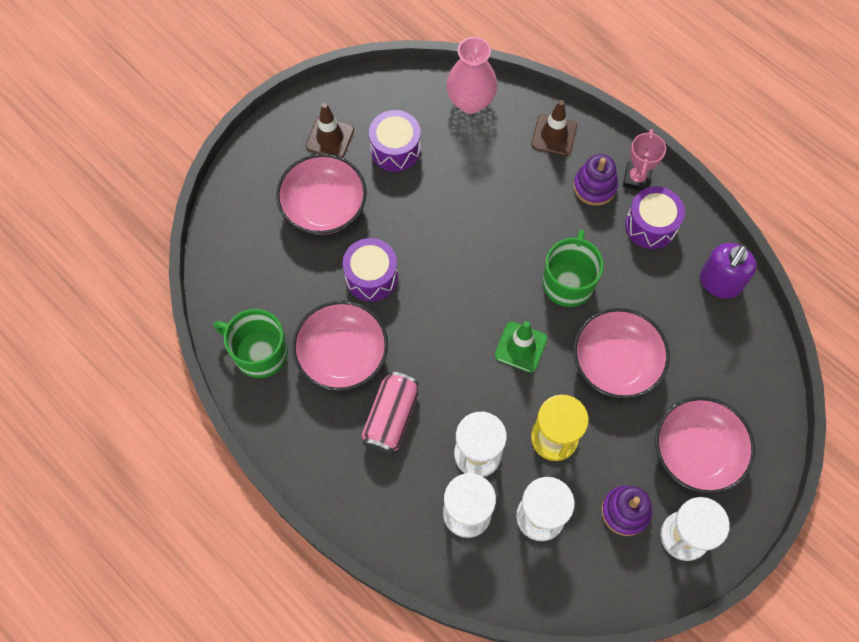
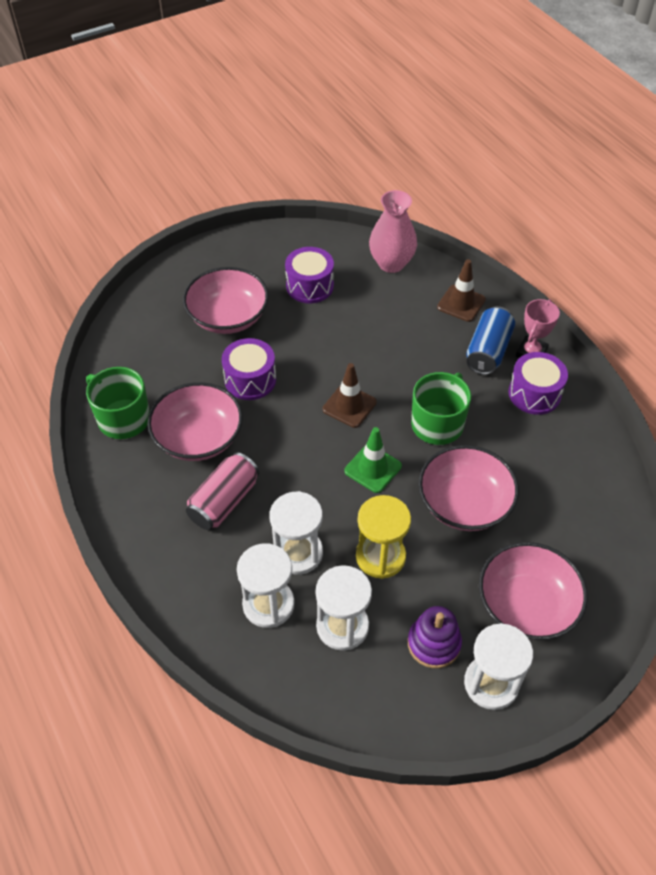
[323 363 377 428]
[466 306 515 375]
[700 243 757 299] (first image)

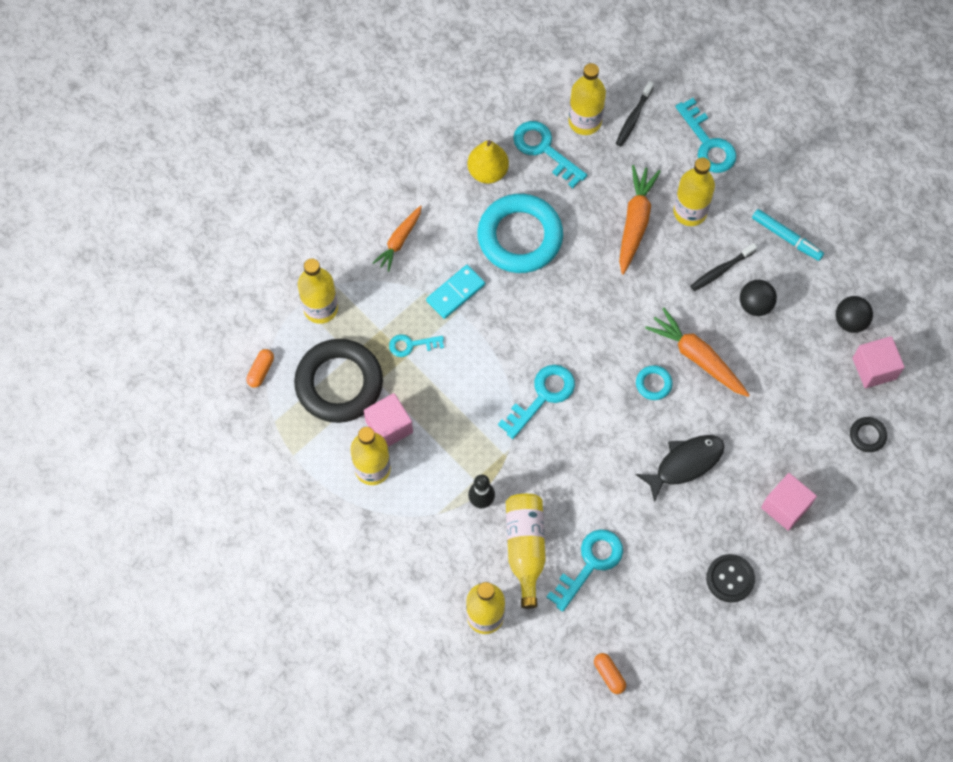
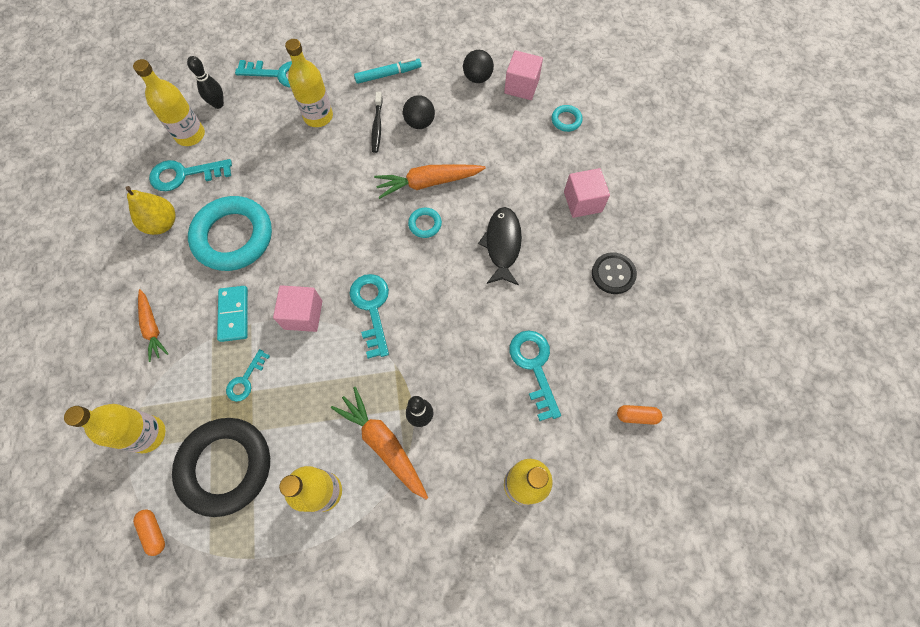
[187 56 224 109]
[331 387 428 500]
[273 285 322 332]
[552 105 583 132]
[506 494 546 609] (first image)

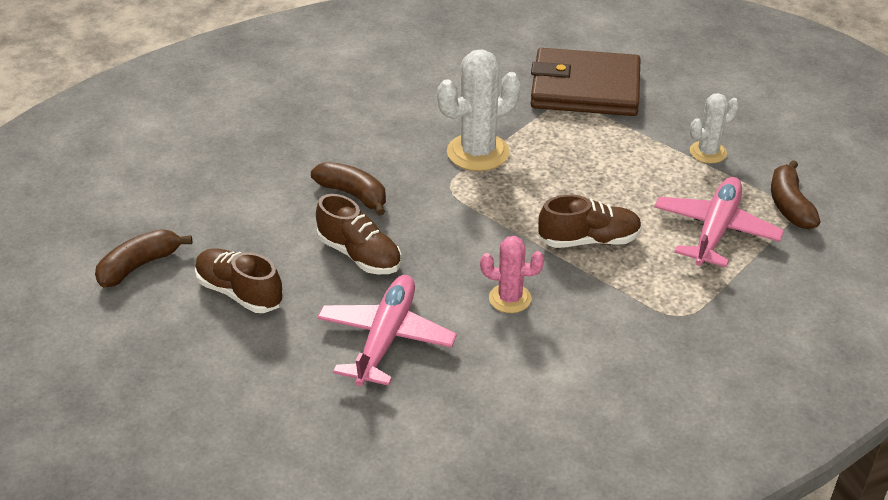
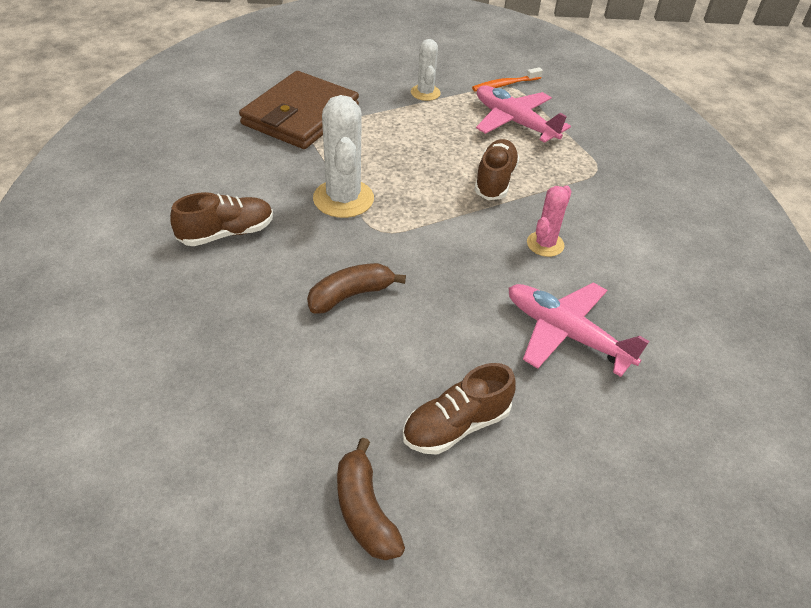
[472 67 543 91]
[170 192 273 246]

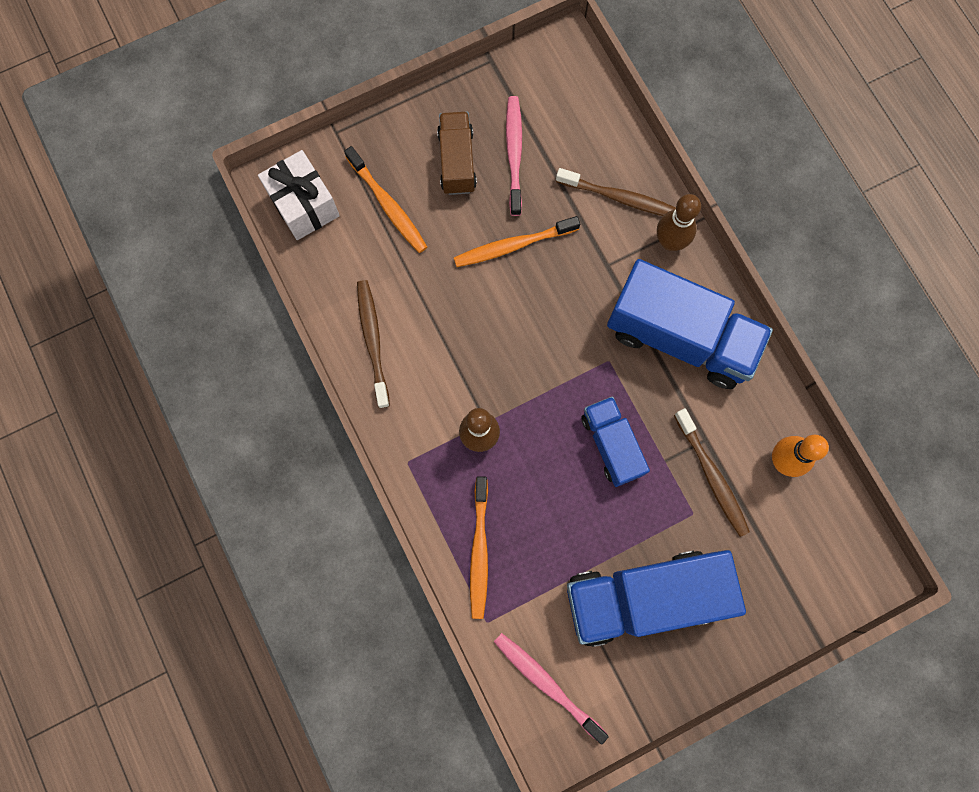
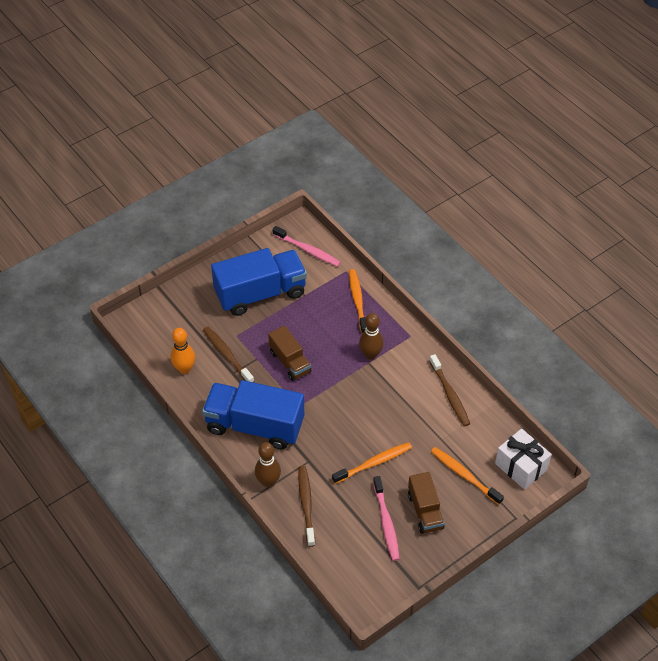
[298 466 315 547]
[268 325 311 381]

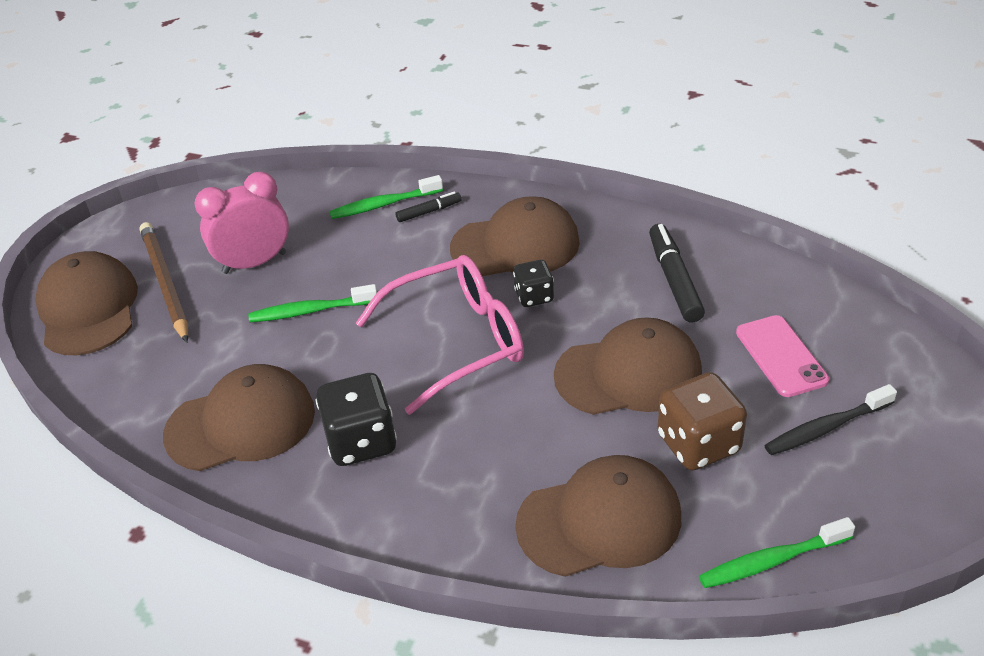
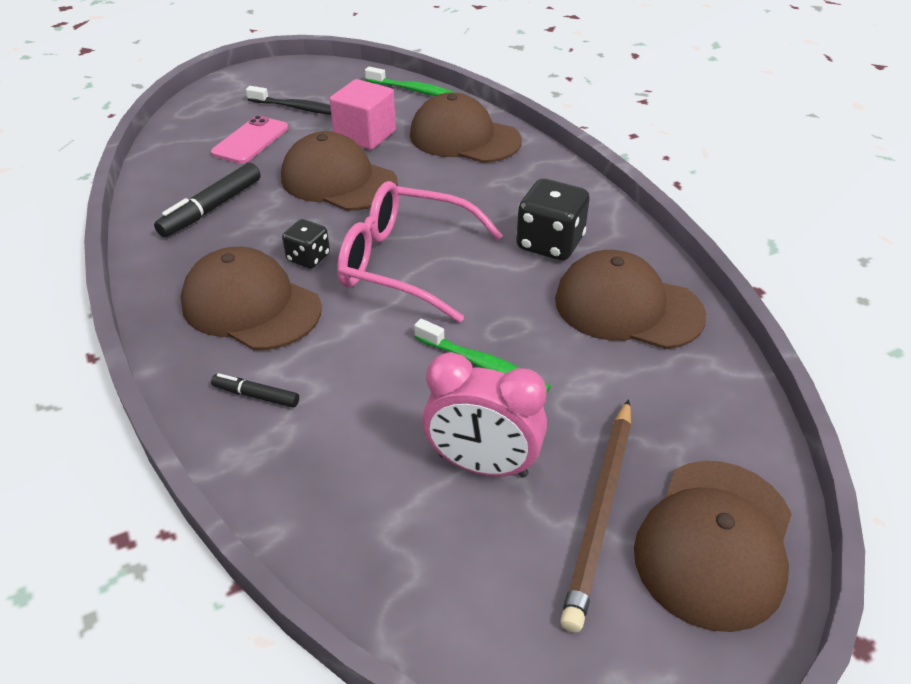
[329 175 443 219] (first image)
[330 79 396 150]

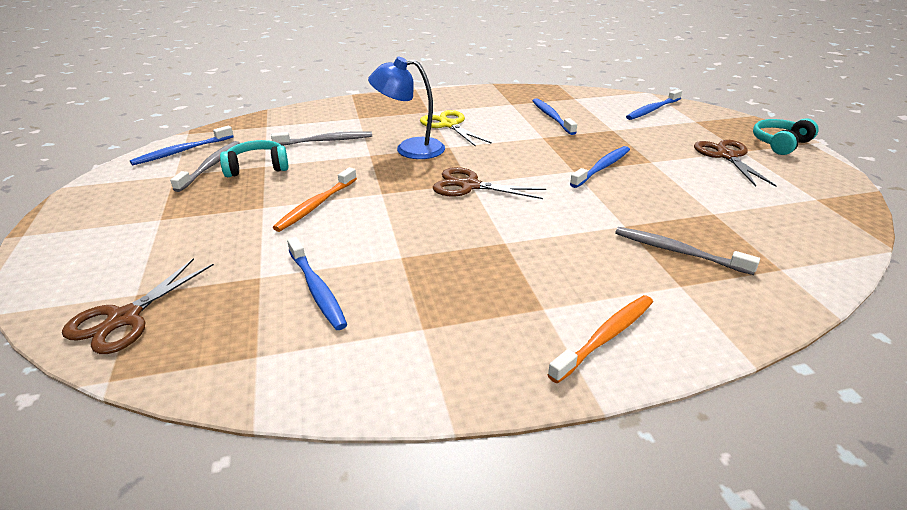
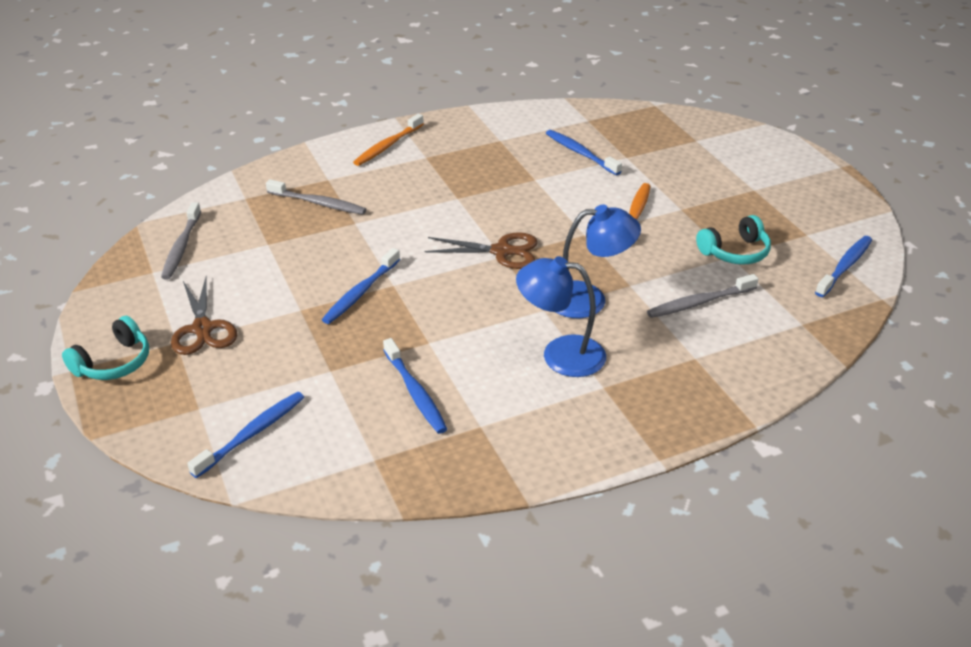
[516 256 606 377]
[161 202 201 280]
[62 258 214 354] (first image)

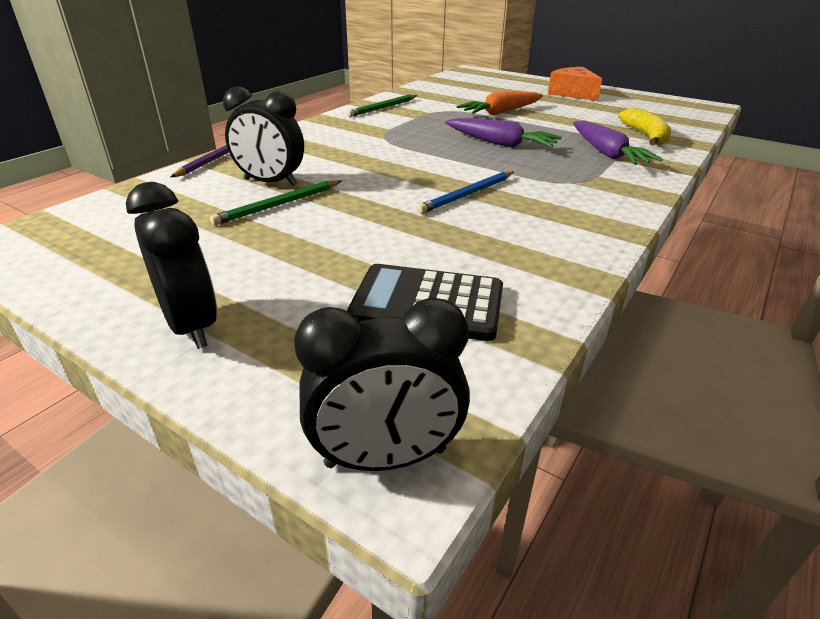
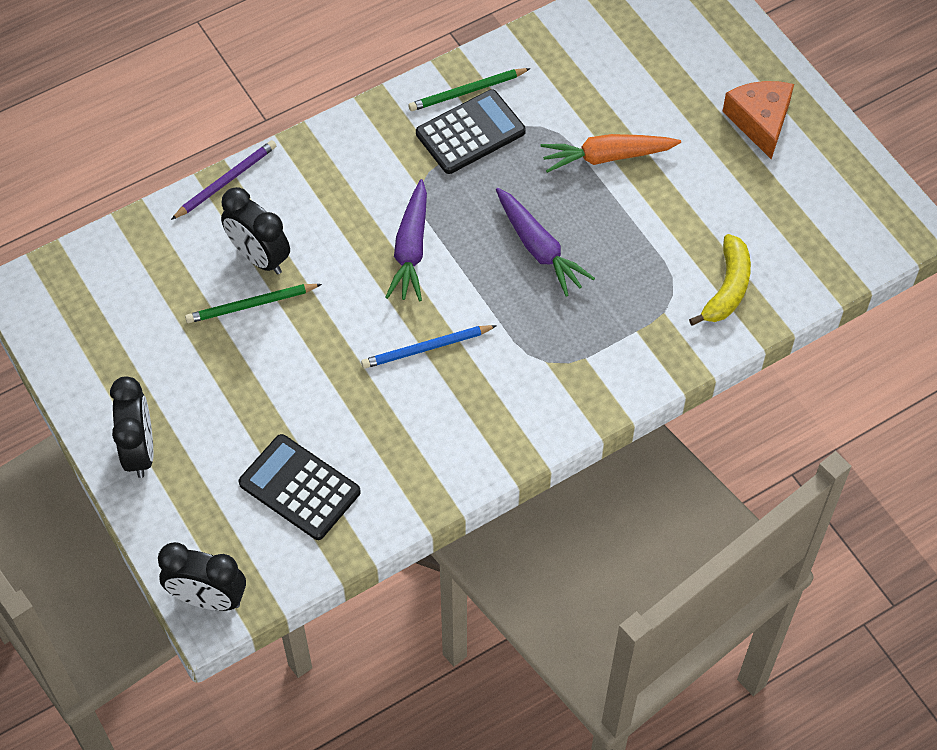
[385 179 427 301]
[416 89 526 174]

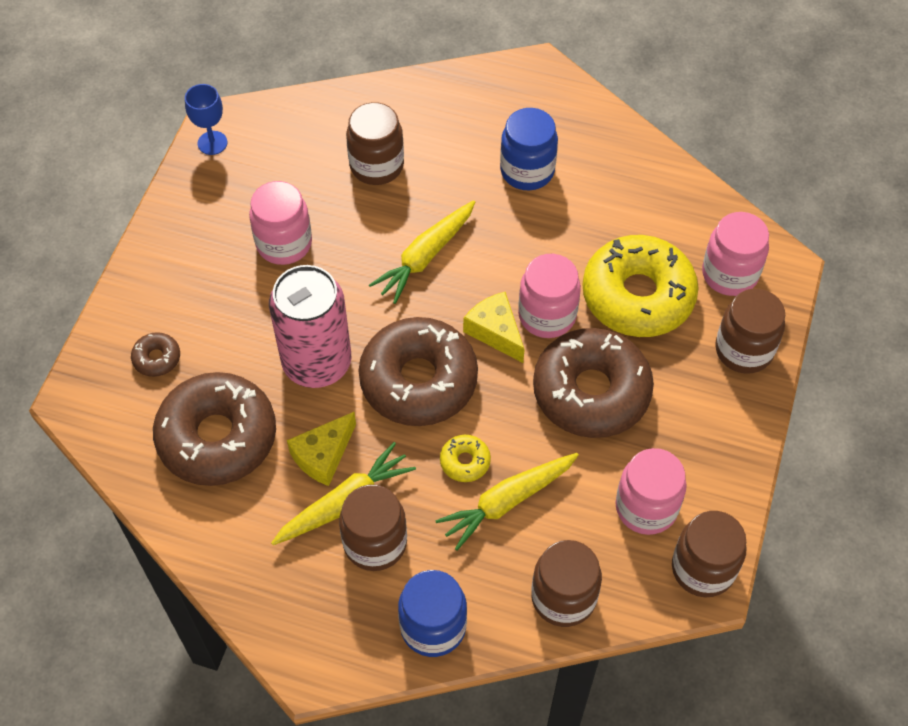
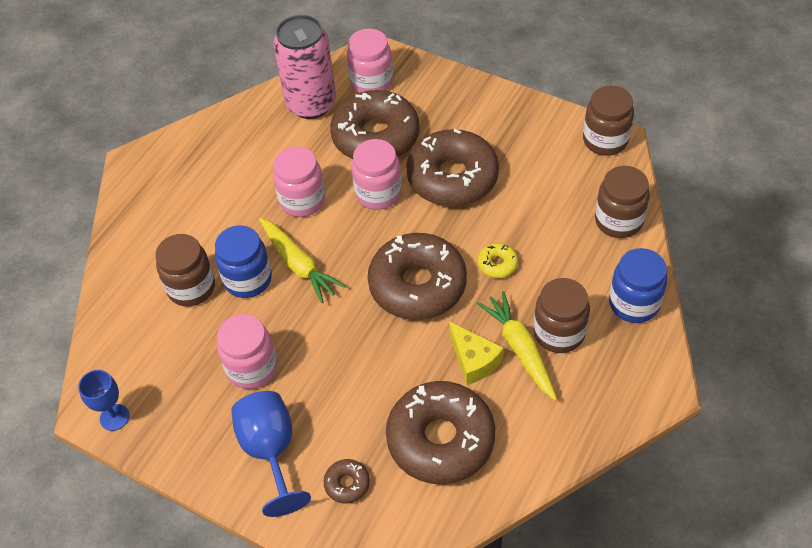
[215 225 272 298]
[330 90 420 159]
[273 15 336 119]
[715 289 785 374] (first image)
[463 292 525 363] (first image)
[273 147 325 217]
[435 453 579 550] (first image)
[231 391 311 517]

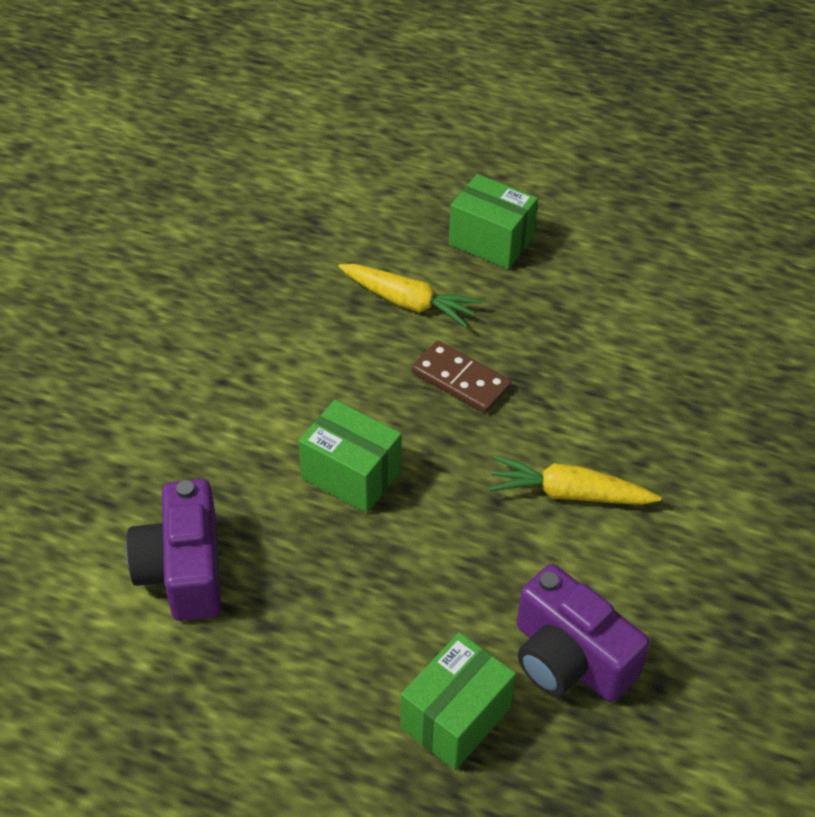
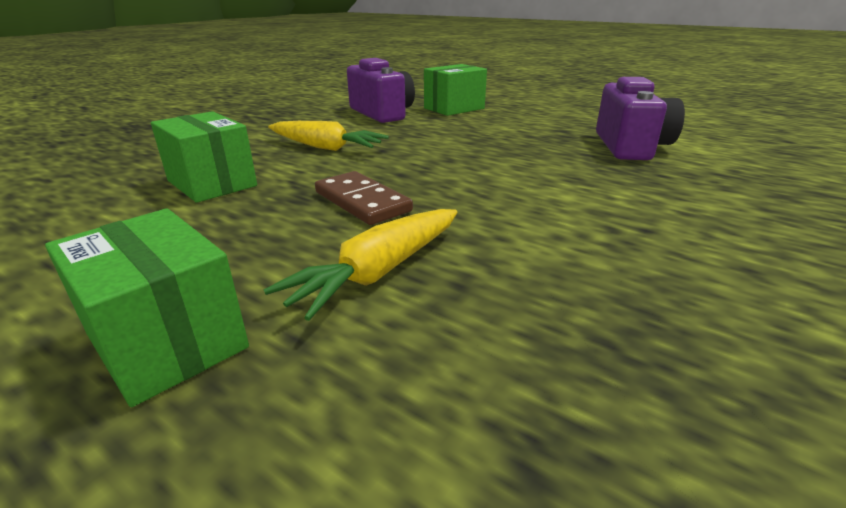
[263 209 457 321]
[151 111 257 203]

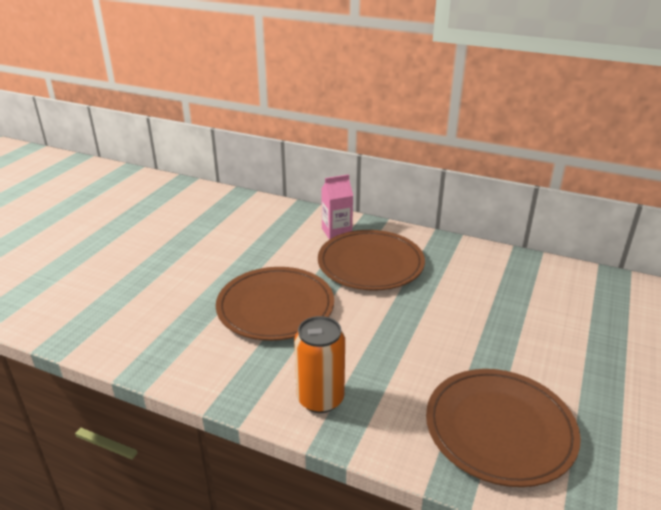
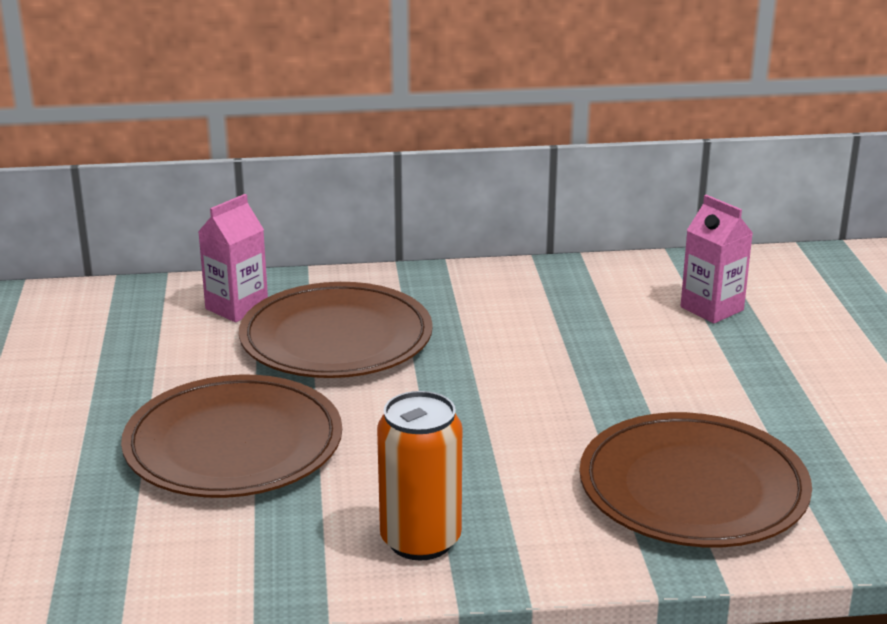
[681 195 753 323]

